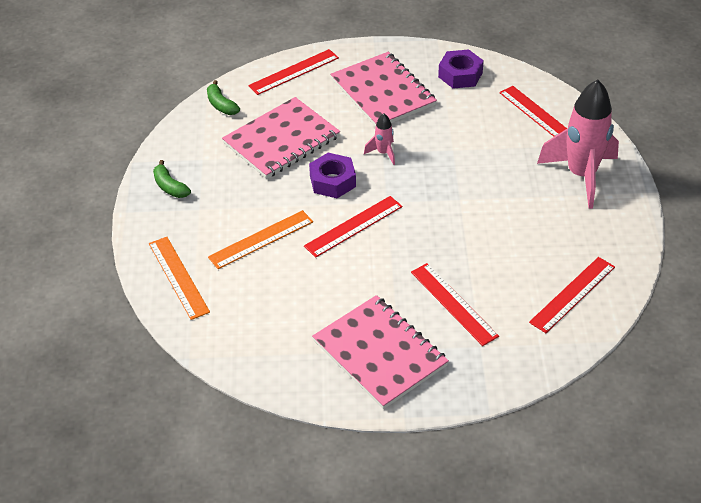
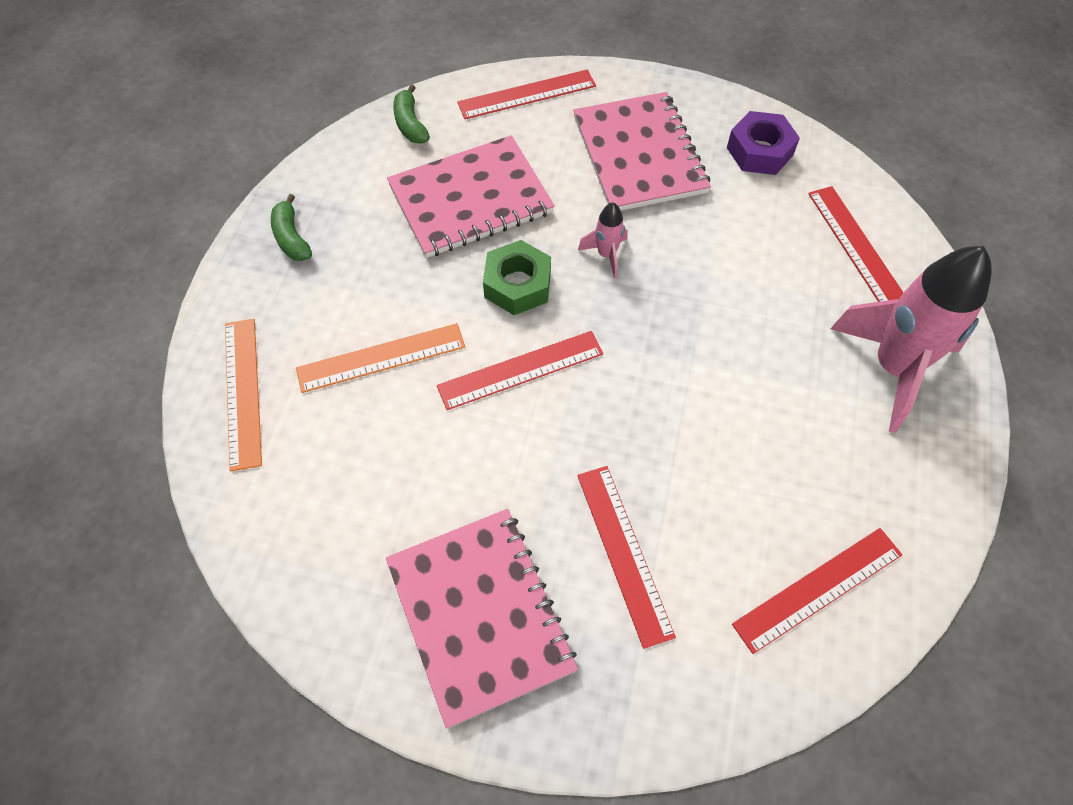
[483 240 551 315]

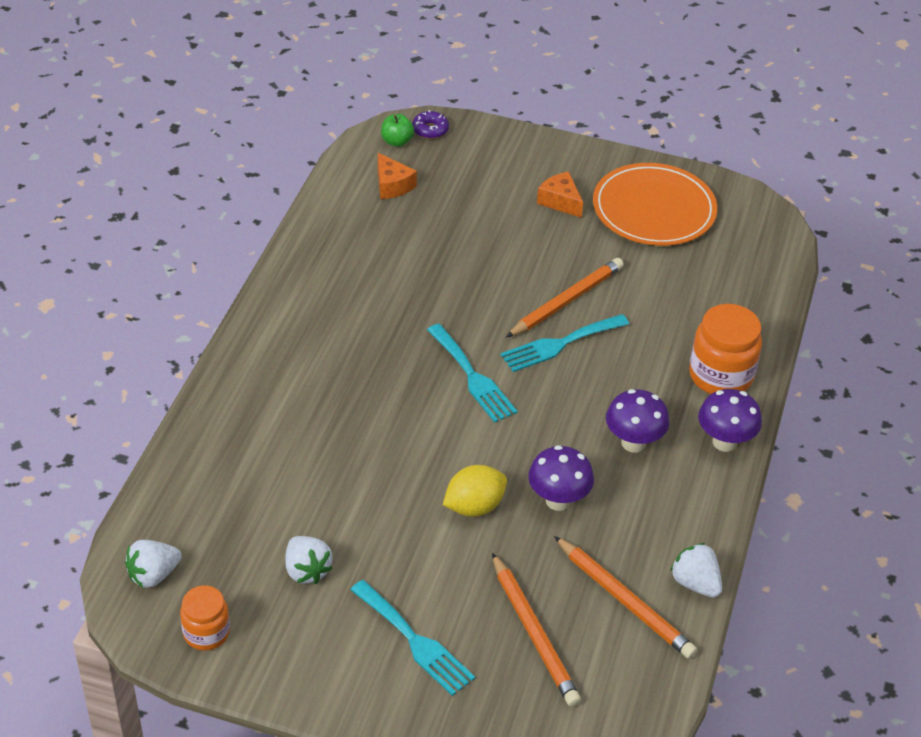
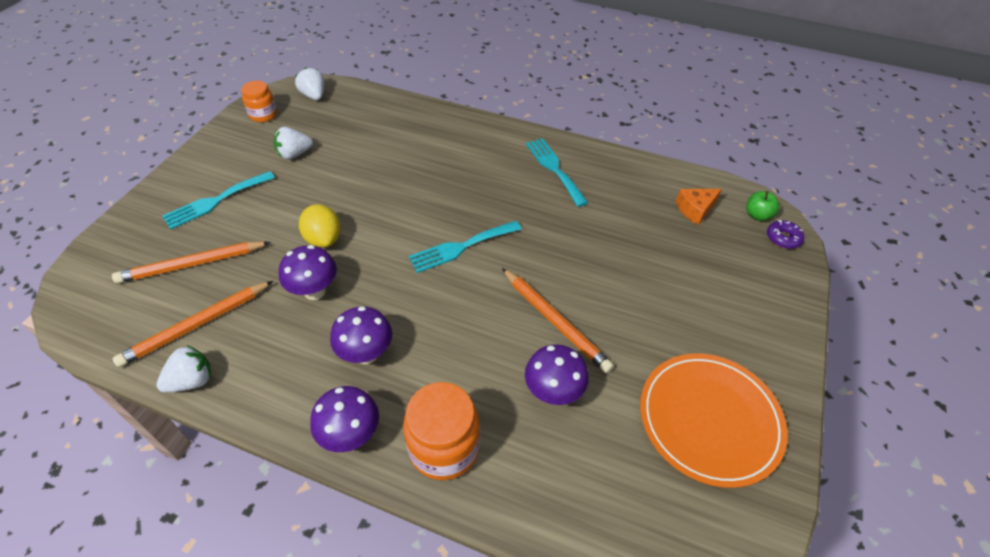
[537 172 583 218] (first image)
[526 138 588 207]
[525 344 589 405]

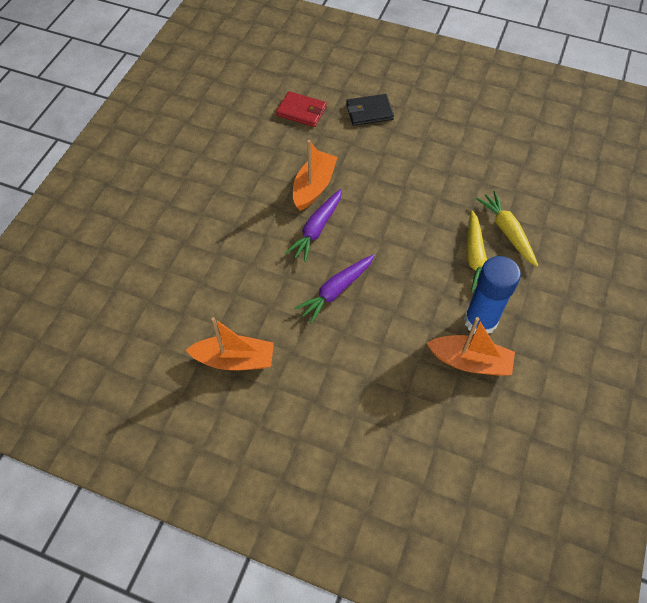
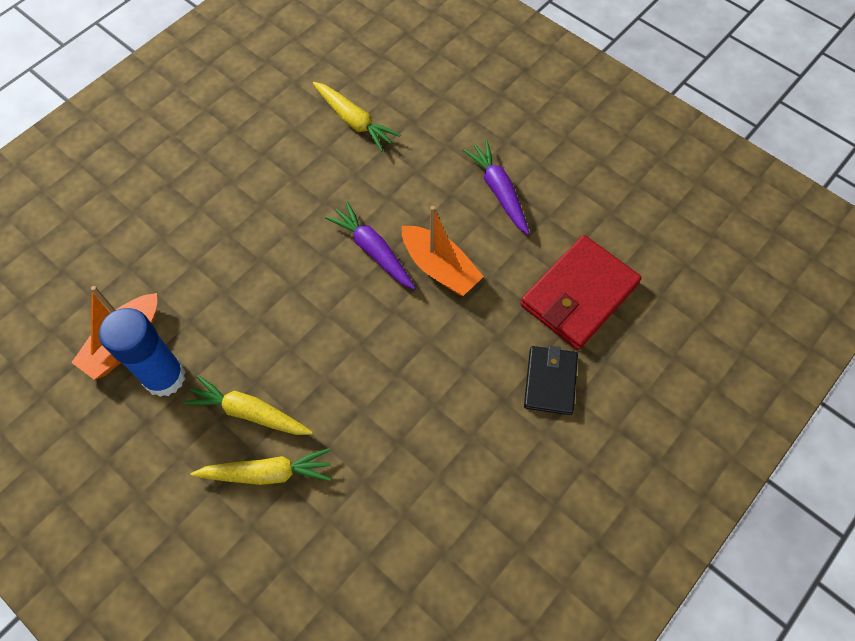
[520 235 642 350]
[463 140 530 235]
[186 317 274 370] (first image)
[313 82 400 151]

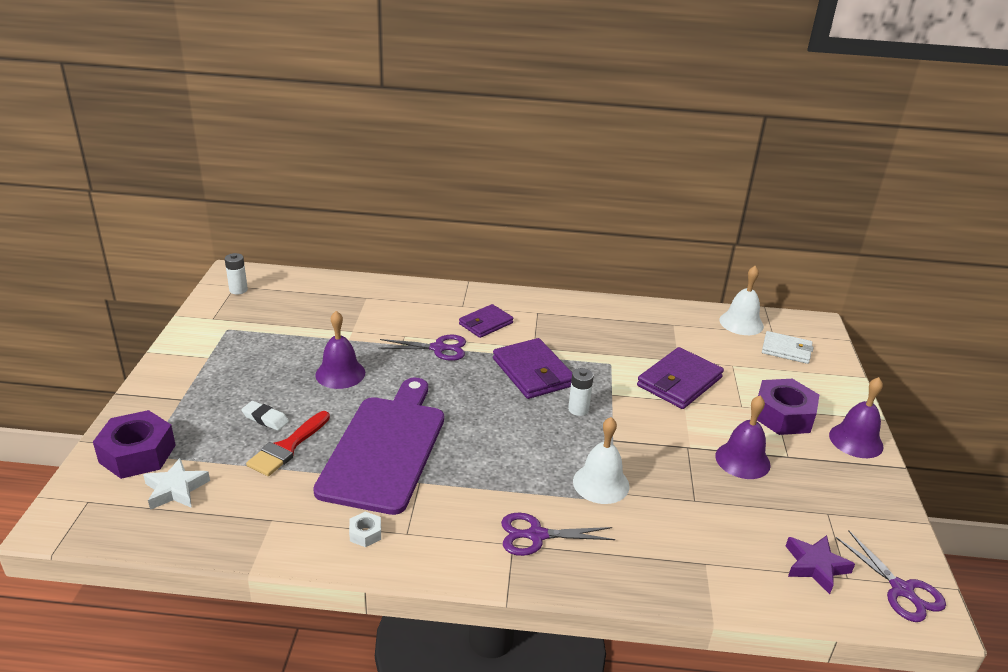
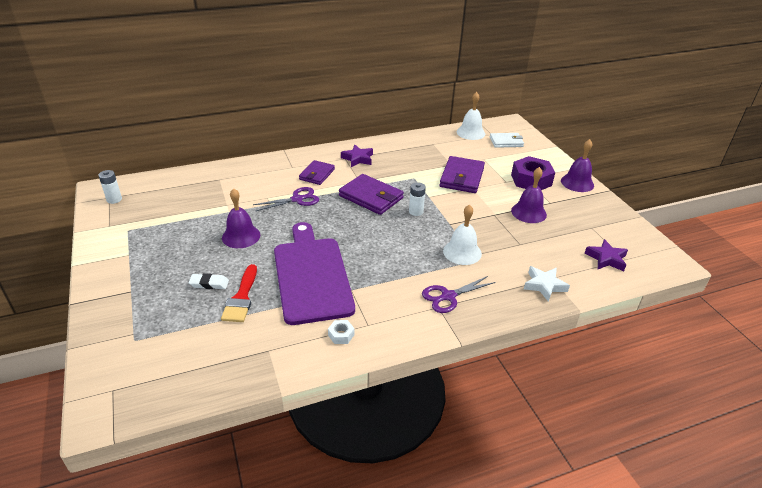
[93 410 176 479] (first image)
[524 266 570 301]
[835 530 946 622] (first image)
[341 144 373 167]

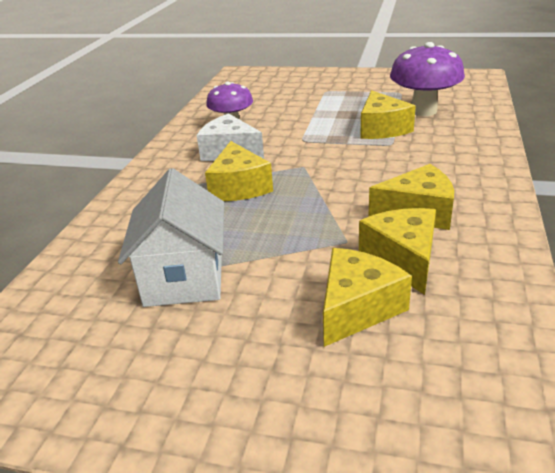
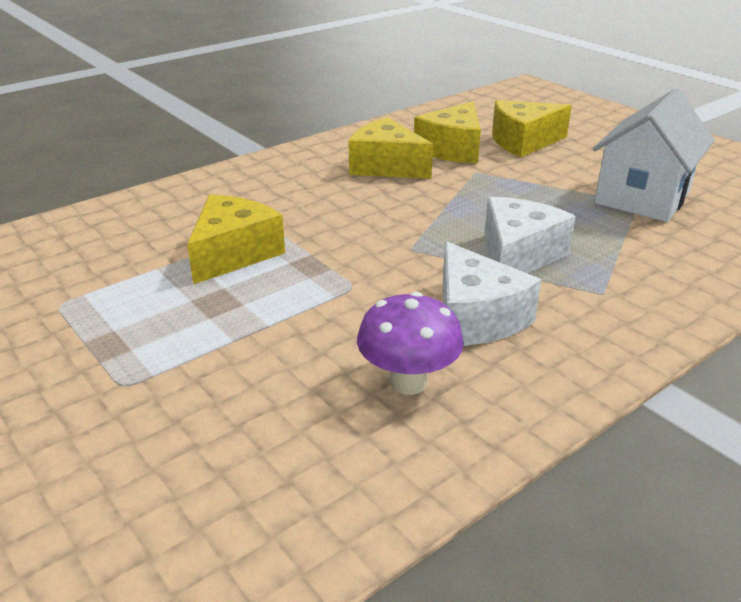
[390 42 465 116] (first image)
[484 197 576 274]

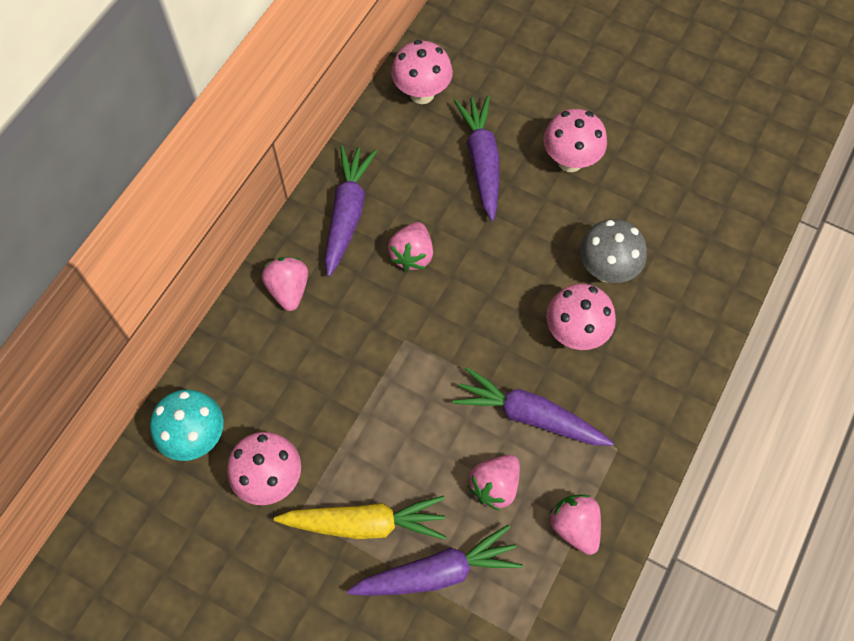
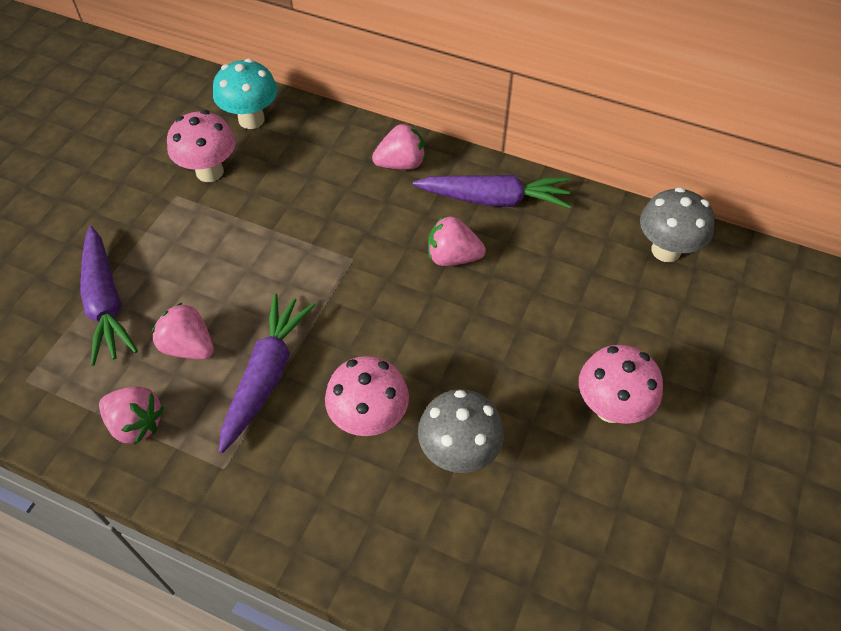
[640 187 715 262]
[454 96 499 221] (first image)
[99 386 164 444]
[274 496 446 540] (first image)

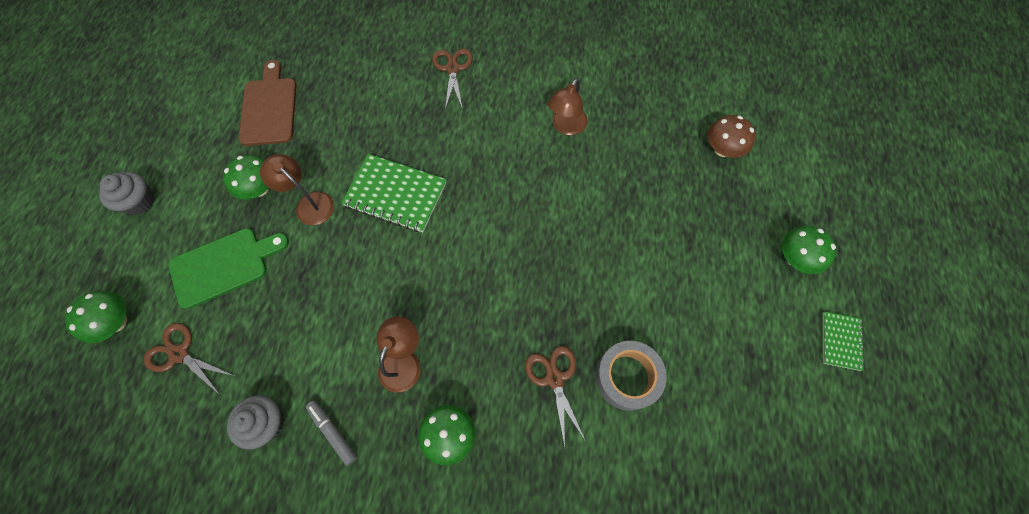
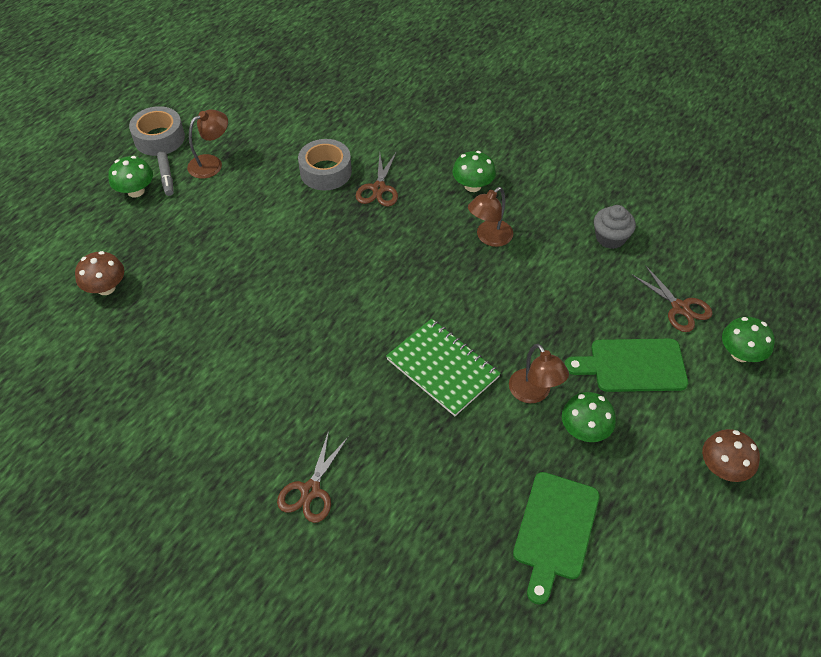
[513 472 600 605]
[187 109 228 179]
[702 429 760 482]
[129 106 185 156]
[157 151 174 196]

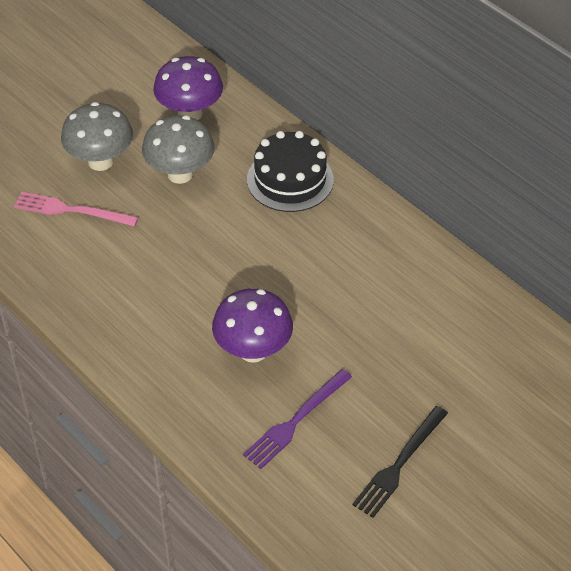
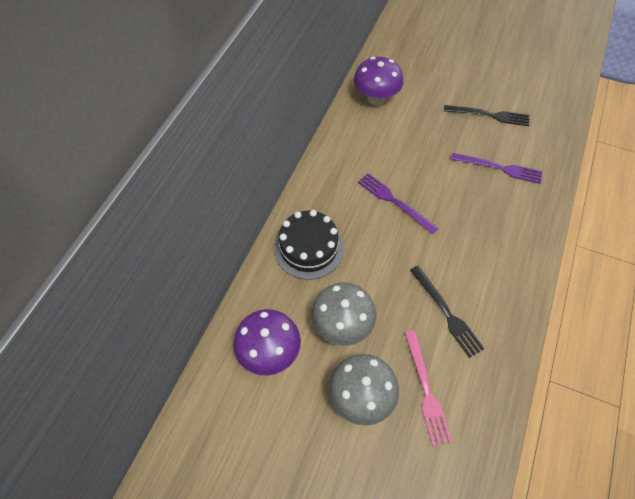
[354 57 404 106]
[358 173 438 234]
[410 266 484 358]

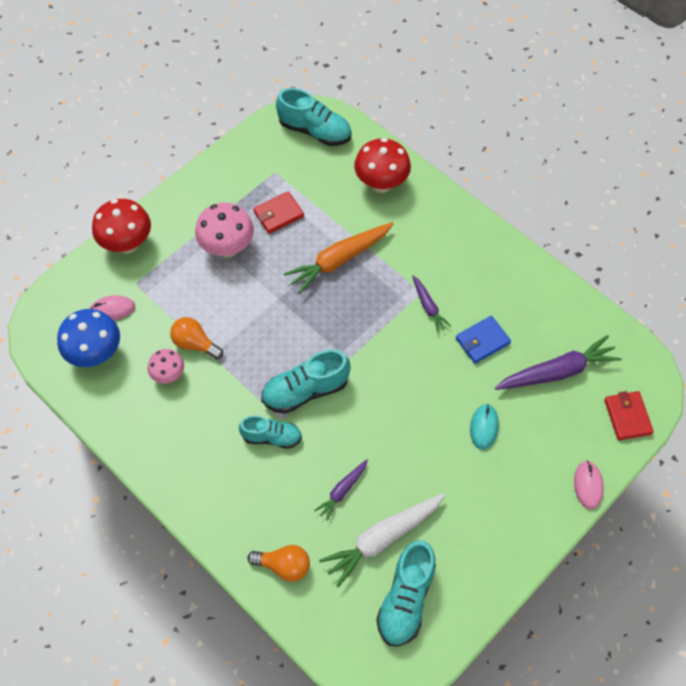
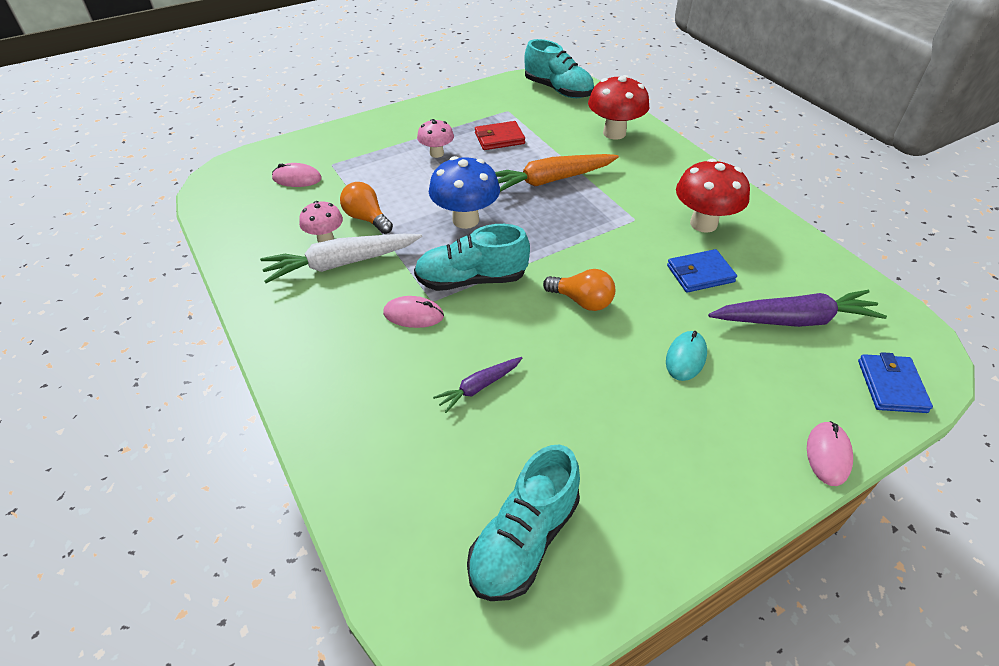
[676 159 750 233]
[417 119 454 158]
[412 276 451 332] (first image)
[429 156 500 229]
[858 352 933 413]
[383 296 444 328]
[260 234 422 283]
[543 269 615 311]

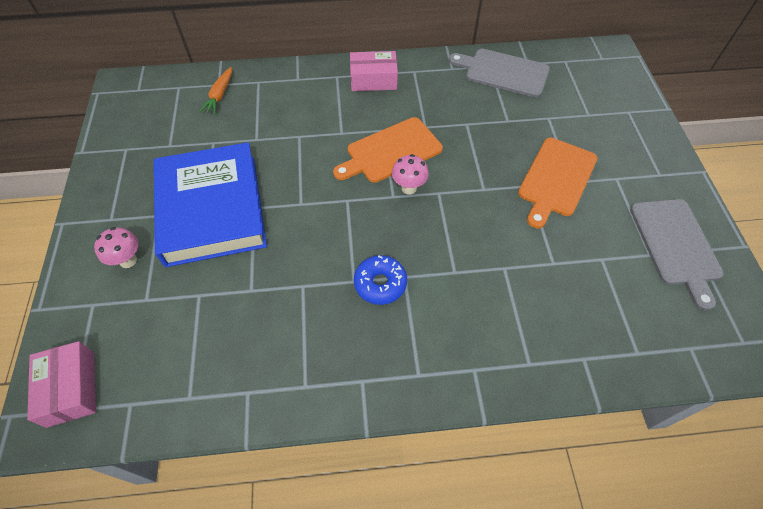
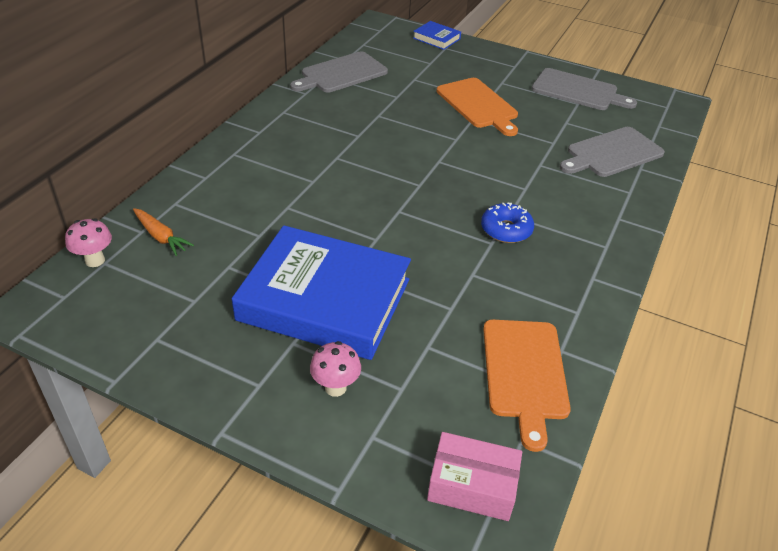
[350 51 398 91] (first image)
[483 320 571 452]
[65 218 112 267]
[413 21 461 50]
[560 127 665 177]

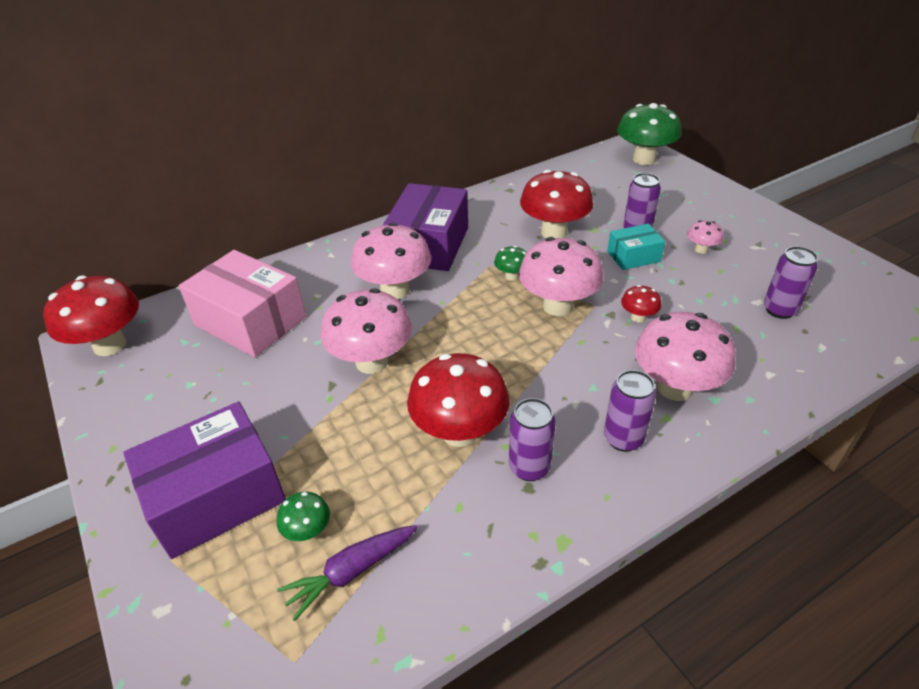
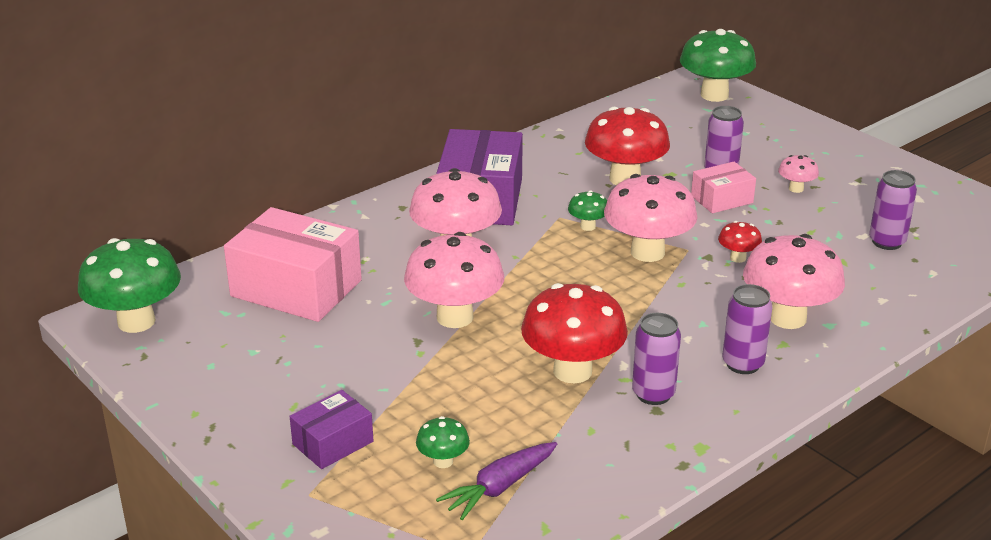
[691 162 756 213]
[78 238 181 333]
[290 390 373 469]

